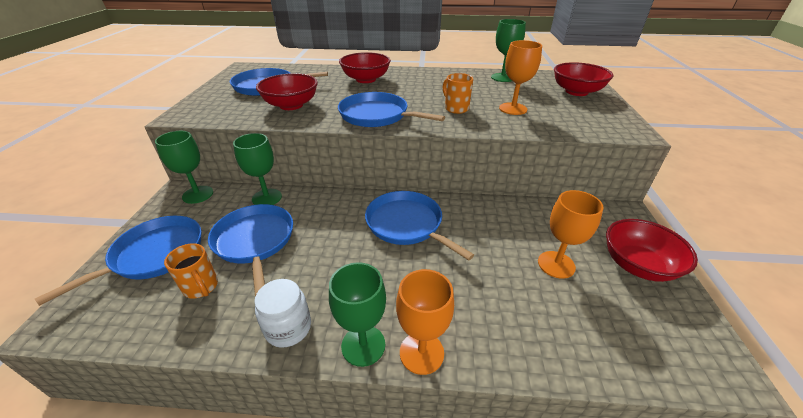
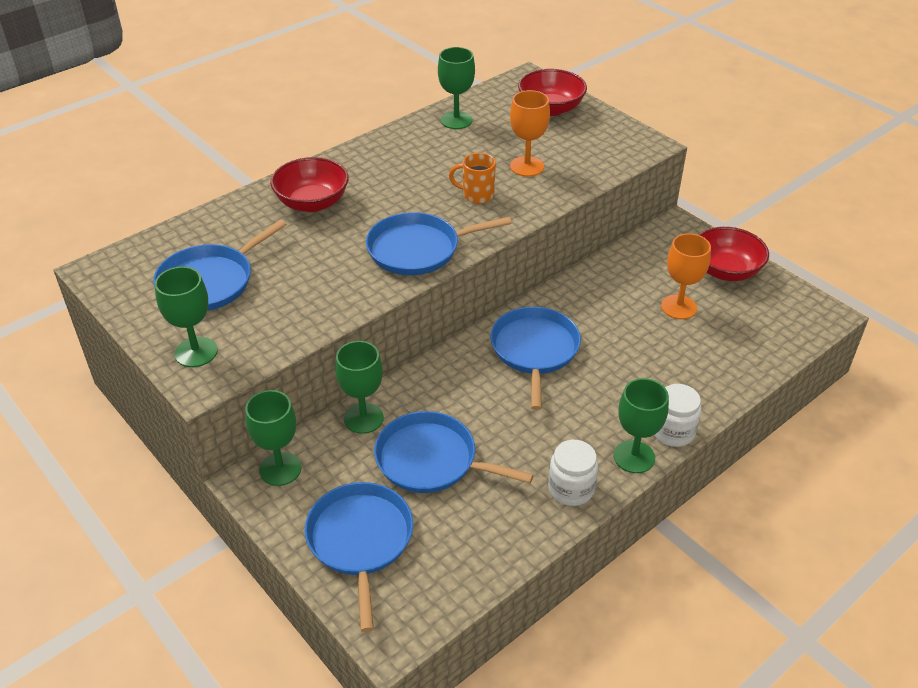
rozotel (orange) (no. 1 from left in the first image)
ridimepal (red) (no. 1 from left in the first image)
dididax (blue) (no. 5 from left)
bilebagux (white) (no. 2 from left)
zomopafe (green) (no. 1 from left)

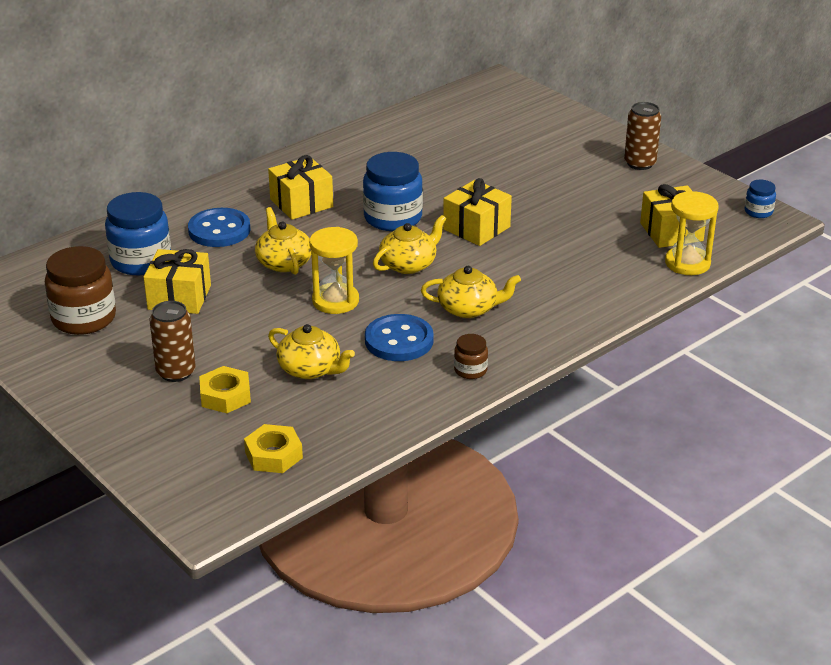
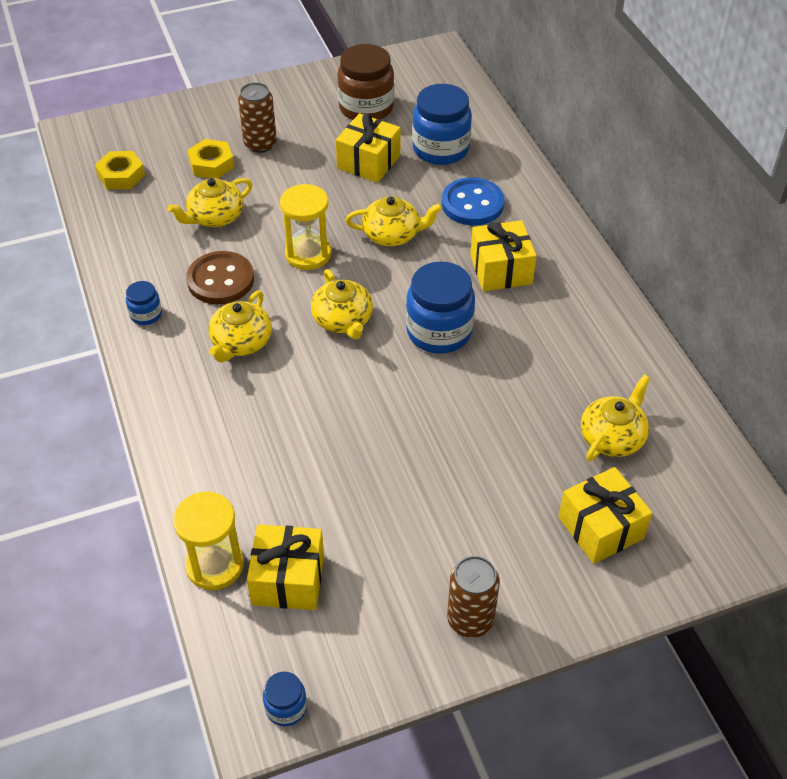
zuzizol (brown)
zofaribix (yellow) (no. 4 from left)
bilebagux (blue) (no. 1 from left)
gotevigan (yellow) (no. 5 from left)

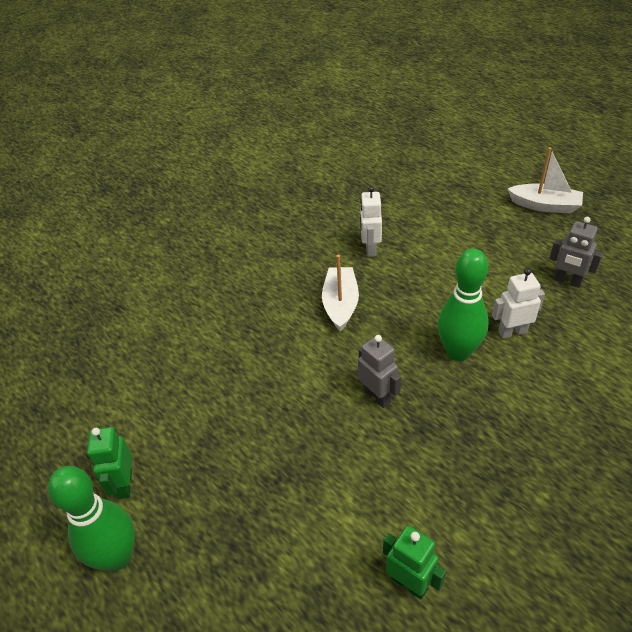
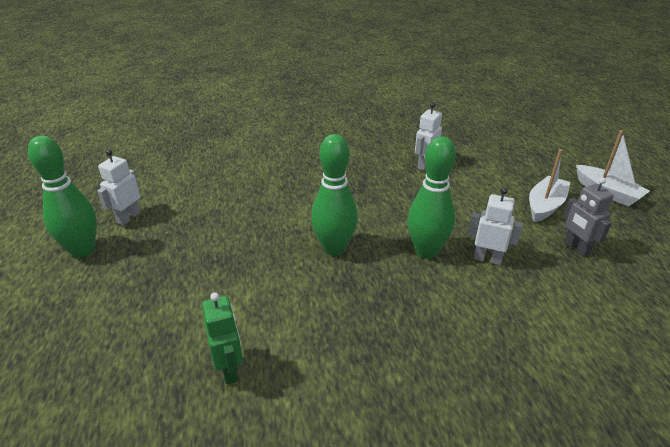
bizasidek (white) (no. 1 from left)
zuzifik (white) (no. 1 from left)
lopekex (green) (no. 2 from left)

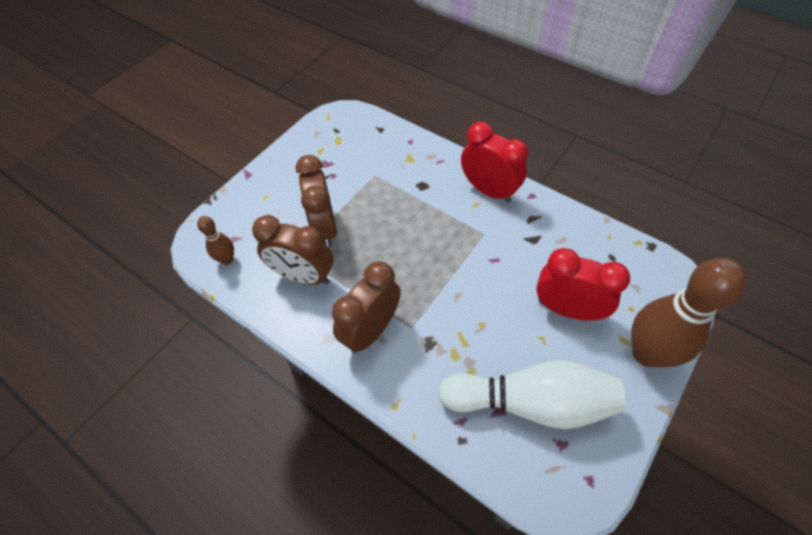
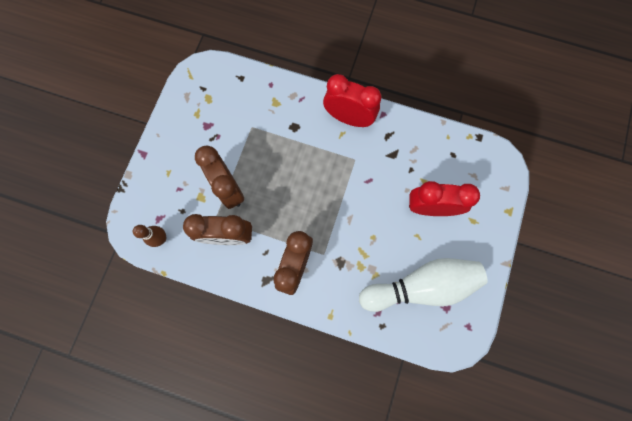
lopekex (brown) (no. 2 from left in the first image)

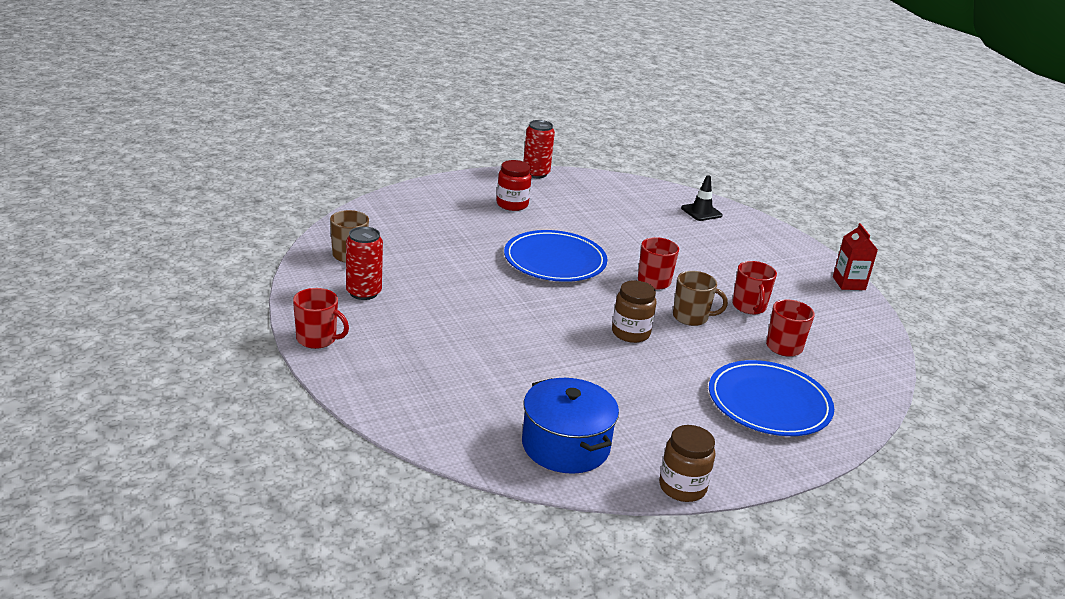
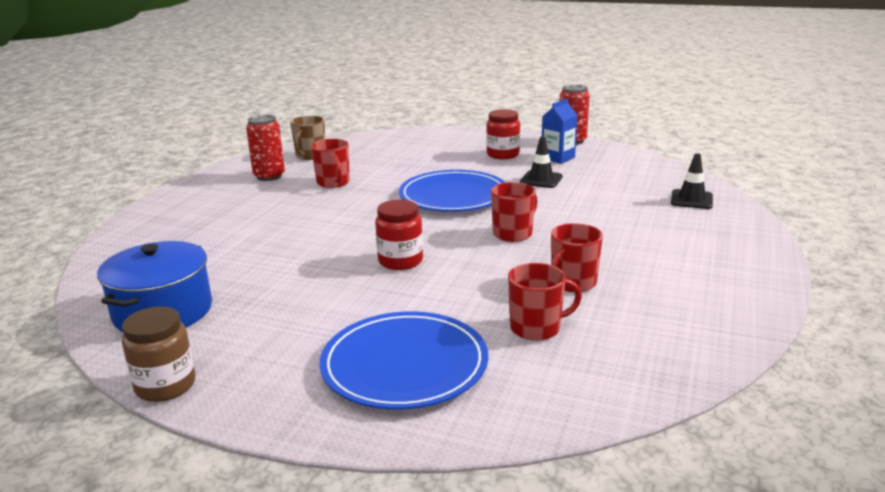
rozotel (red) (no. 1 from left)
bilebagux (red) (no. 1 from left)
rozotel (brown) (no. 2 from left in the first image)
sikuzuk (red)
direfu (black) (no. 1 from left)
sikuzuk (blue)

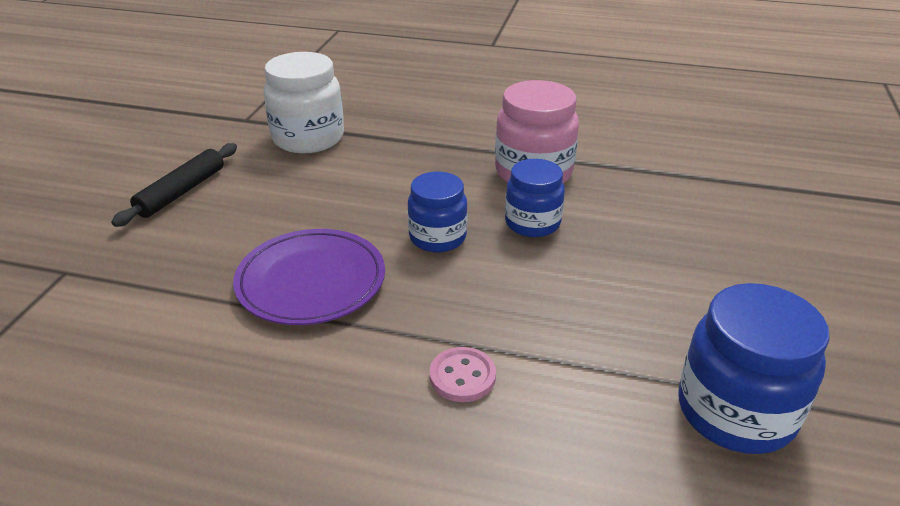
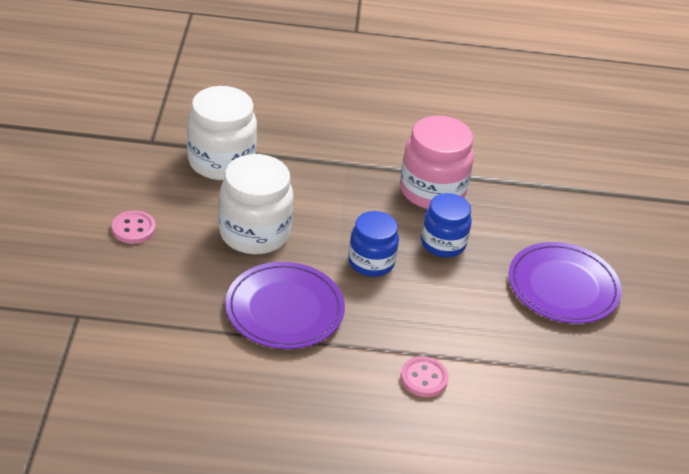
zuzizol (pink) (no. 1 from left)
bilebagux (blue) (no. 3 from left in the first image)
bilebagux (white) (no. 2 from left)
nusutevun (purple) (no. 2 from left)

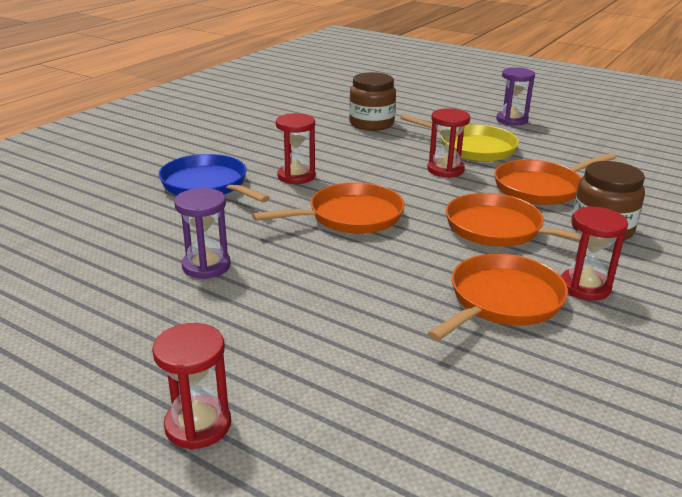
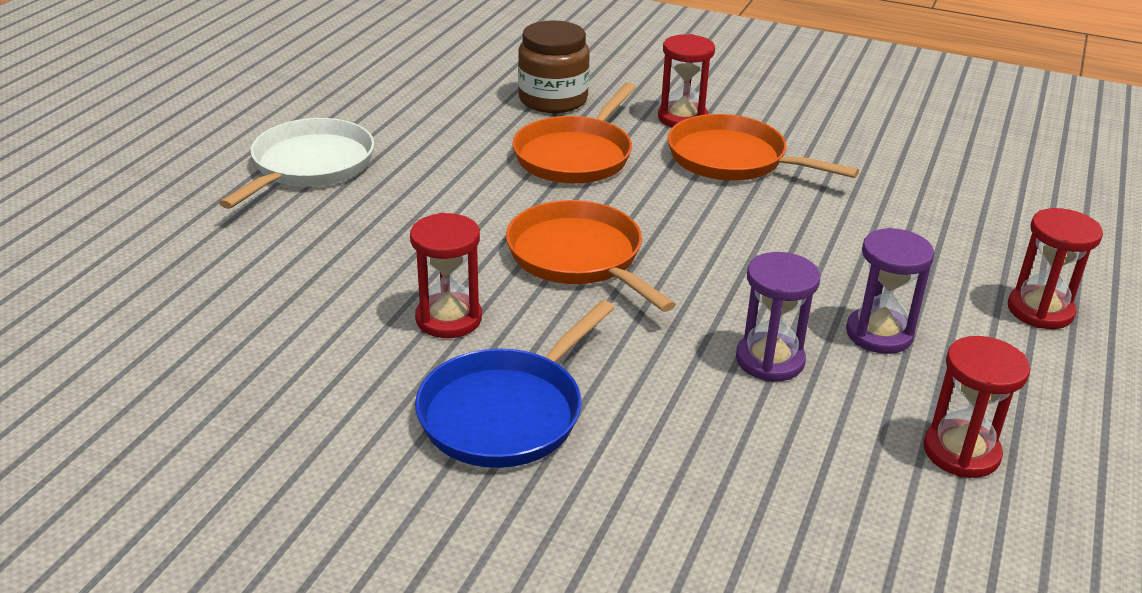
bilebagux (brown) (no. 1 from left in the first image)
dididax (white)
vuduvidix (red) (no. 3 from left)
dididax (orange) (no. 4 from left in the first image)
vuduvidix (purple) (no. 2 from left)

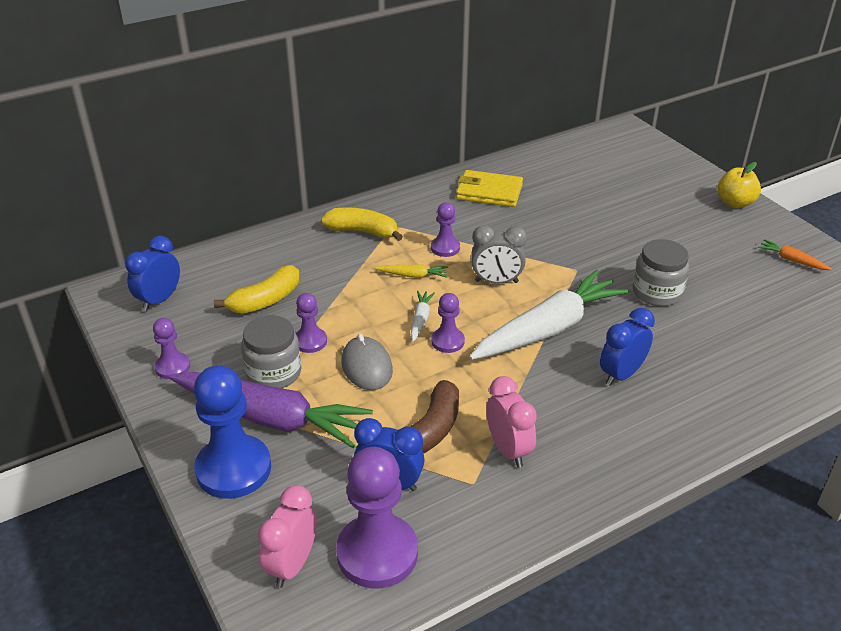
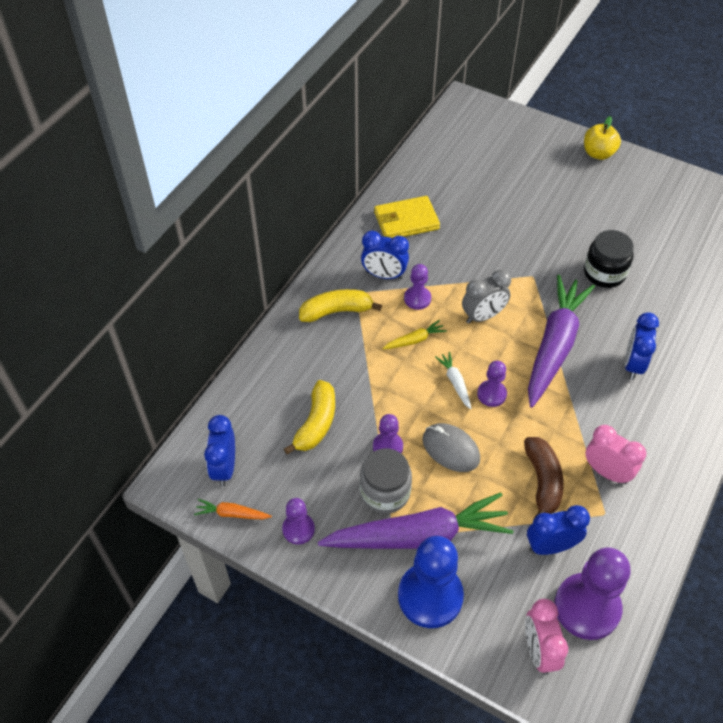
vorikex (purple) (no. 2 from left)
bilebagux (black)
vorikex (orange)
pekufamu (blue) (no. 2 from left)

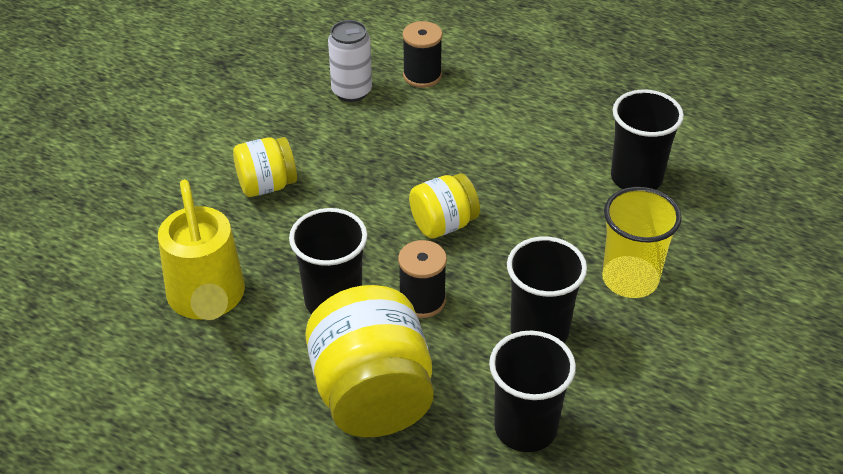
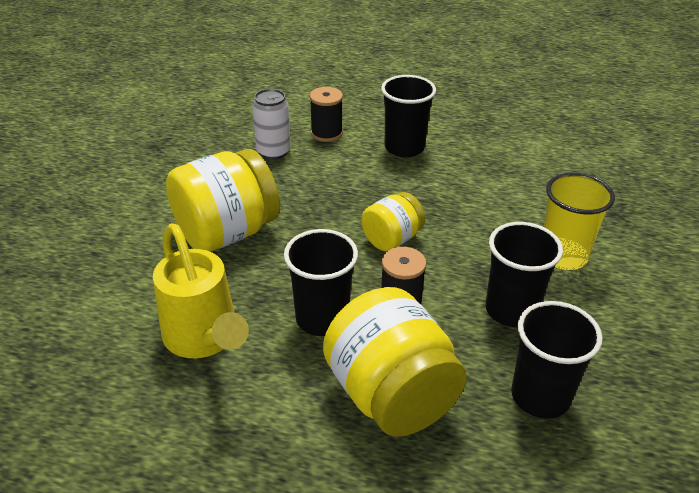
bilebagux (yellow) (no. 1 from left)
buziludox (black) (no. 2 from left)

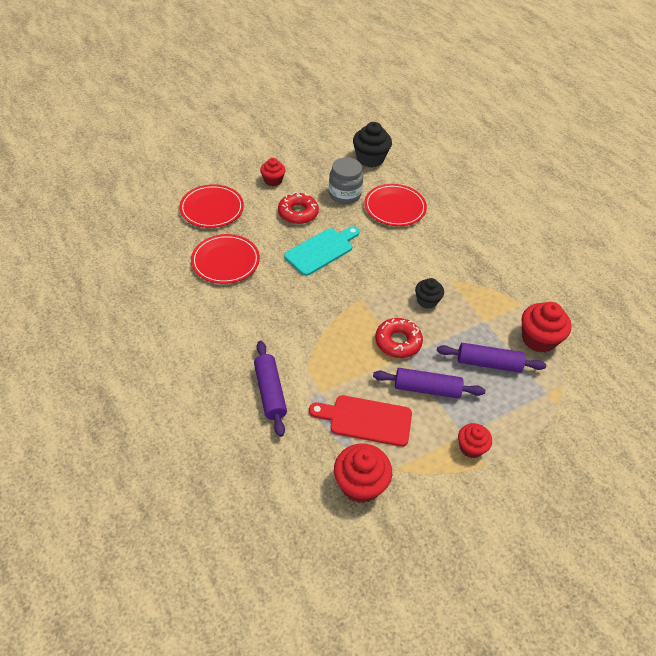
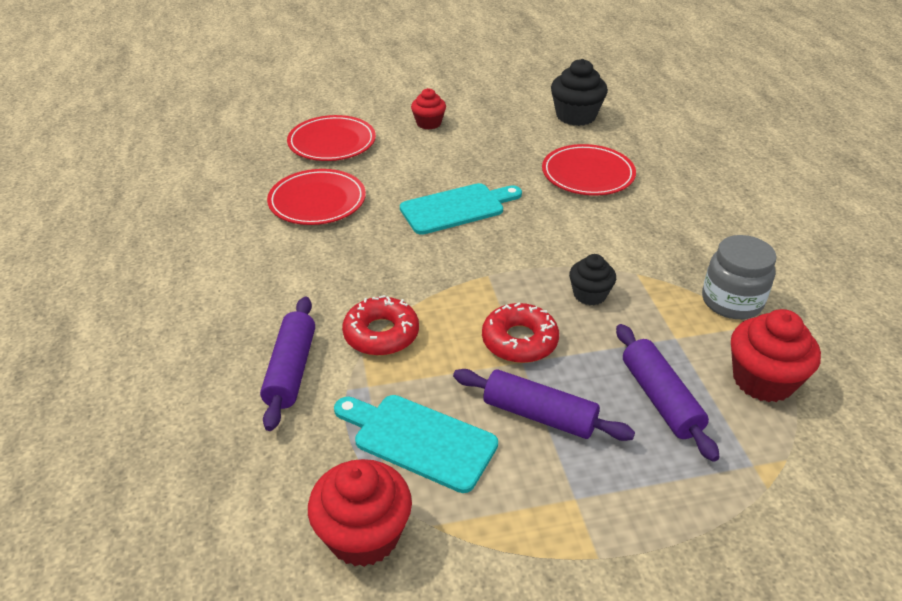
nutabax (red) (no. 1 from left)
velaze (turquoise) (no. 1 from left)
bilebagux (grey)
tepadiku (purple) (no. 3 from left)
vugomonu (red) (no. 3 from left in the first image)

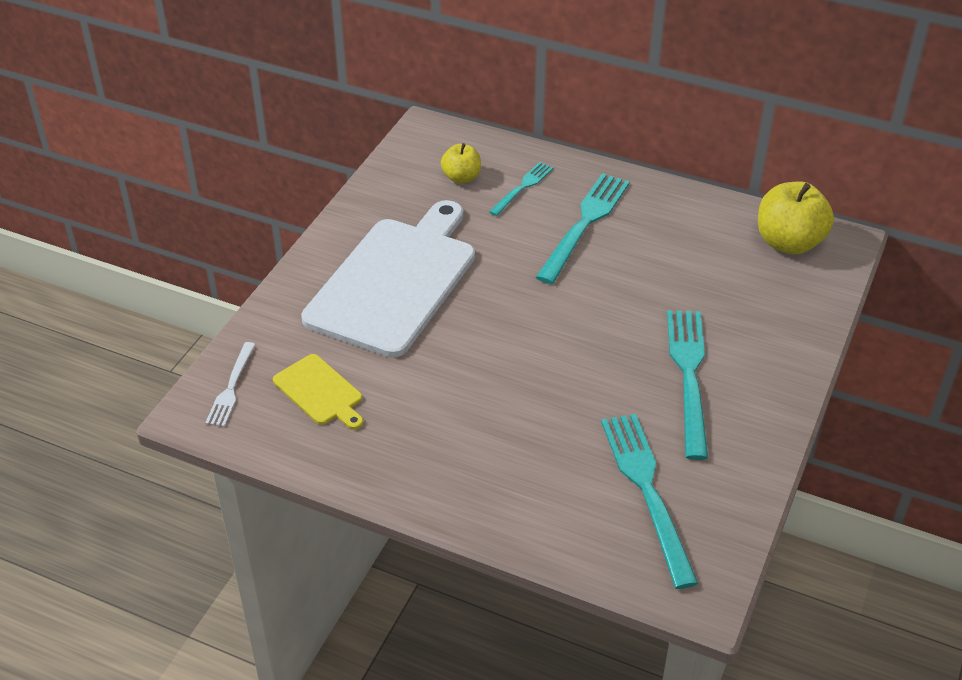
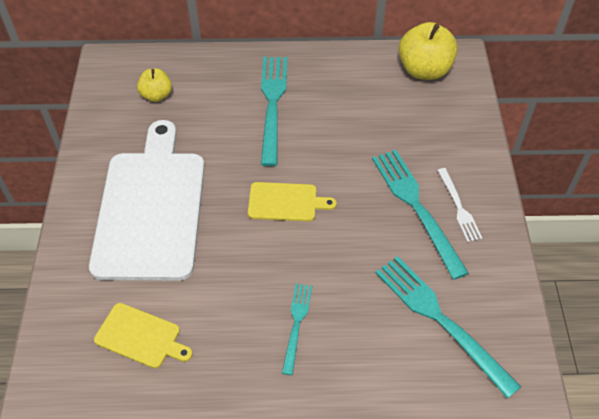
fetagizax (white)
fetagizax (turquoise) (no. 2 from left)
velaze (yellow) (no. 2 from left)

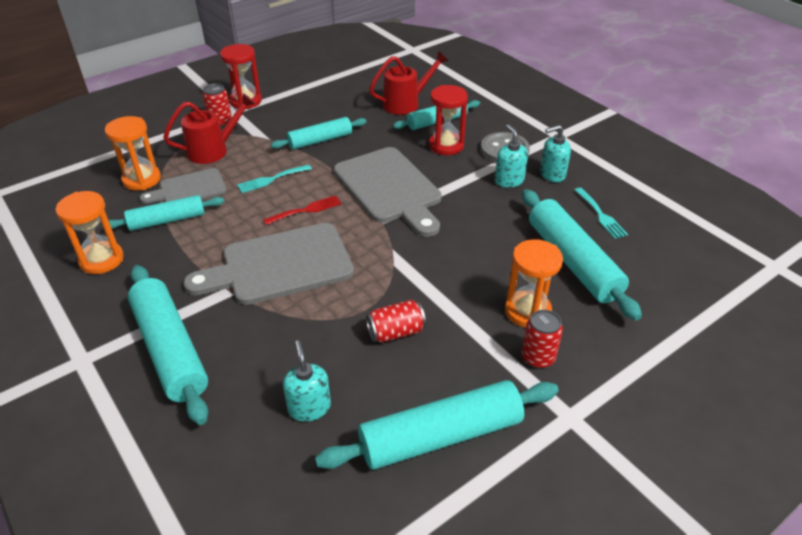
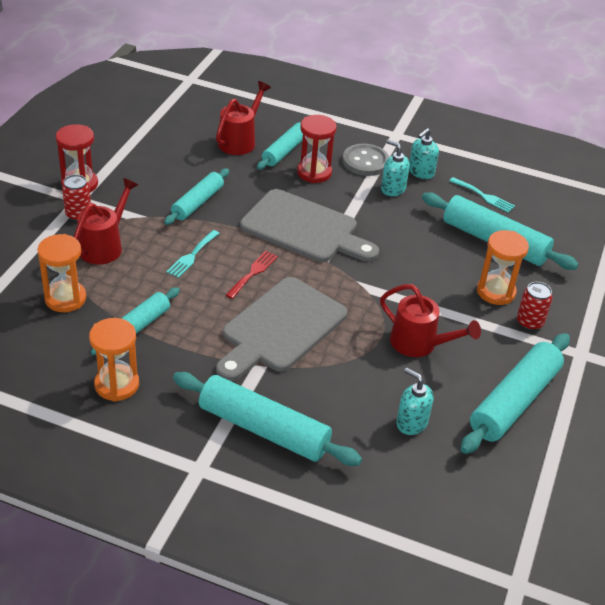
velaze (grey) (no. 1 from left in the first image)
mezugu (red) (no. 3 from left)

